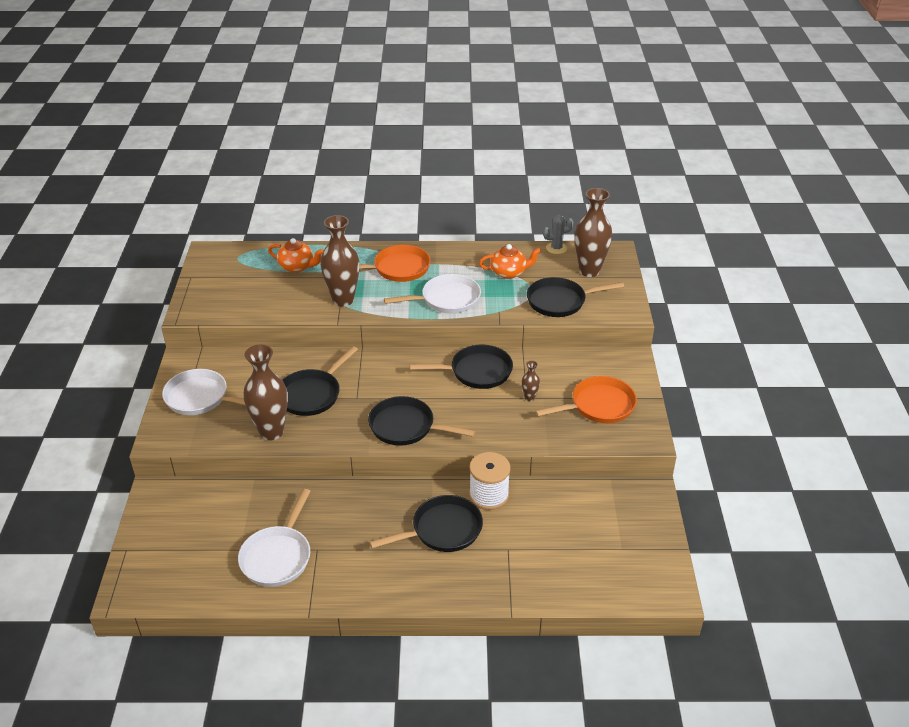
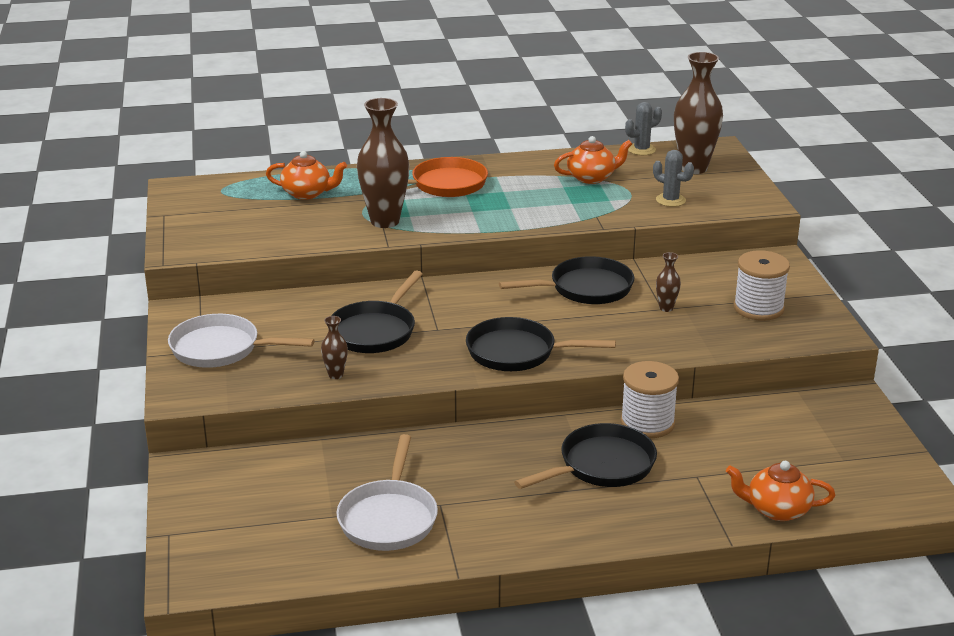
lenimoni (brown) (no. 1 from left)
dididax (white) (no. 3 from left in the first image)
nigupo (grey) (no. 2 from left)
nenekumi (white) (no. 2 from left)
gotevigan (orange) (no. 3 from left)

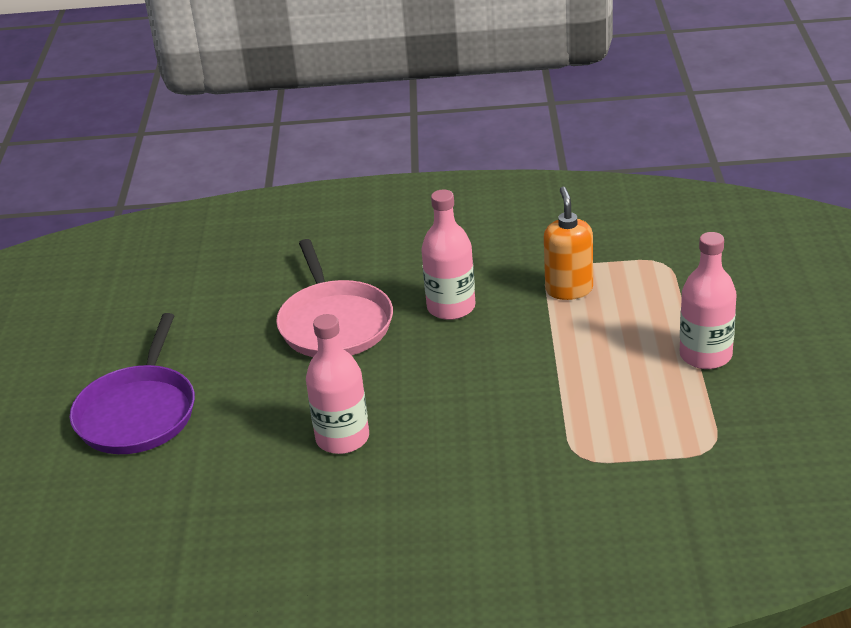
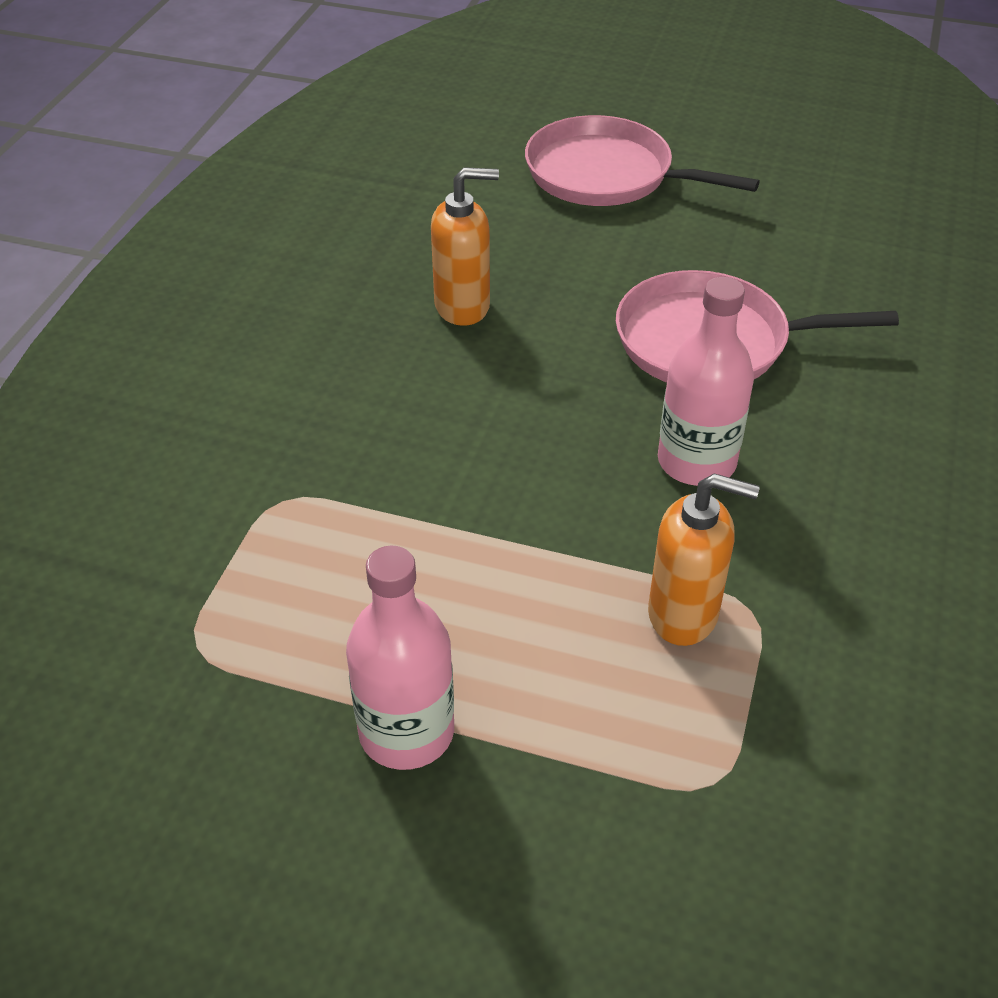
dididax (pink) (no. 1 from left)
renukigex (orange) (no. 1 from left)

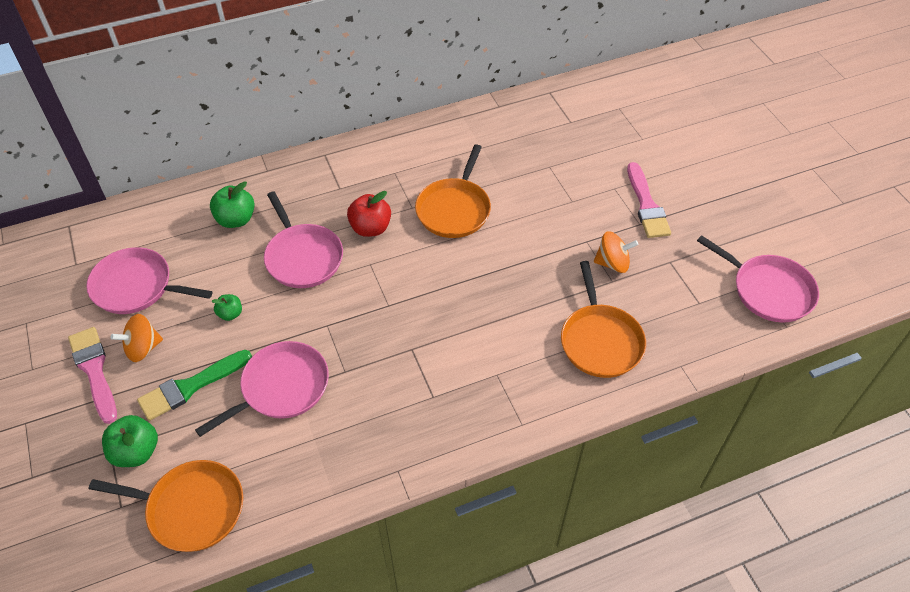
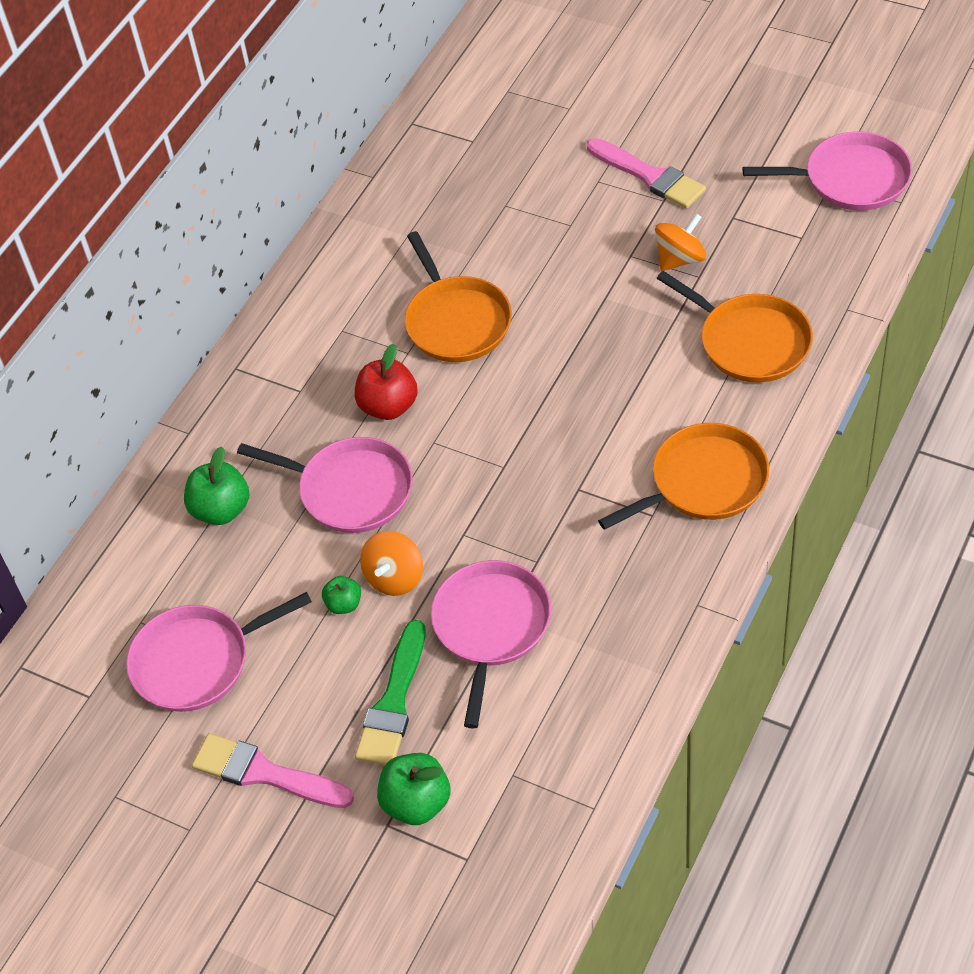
dididax (orange) (no. 2 from left)
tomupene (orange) (no. 1 from left)

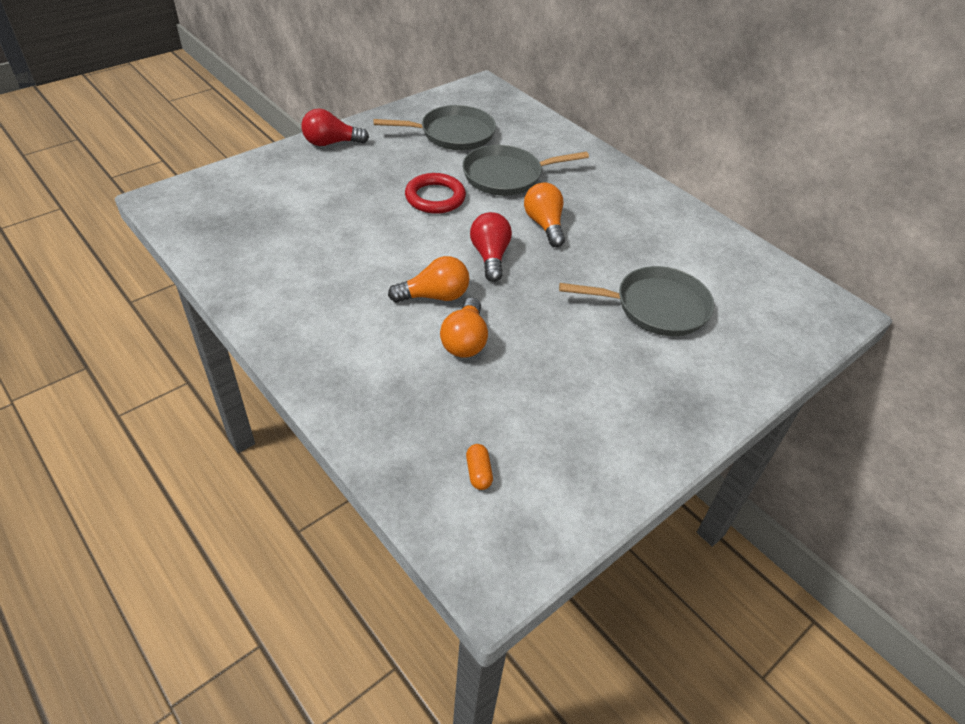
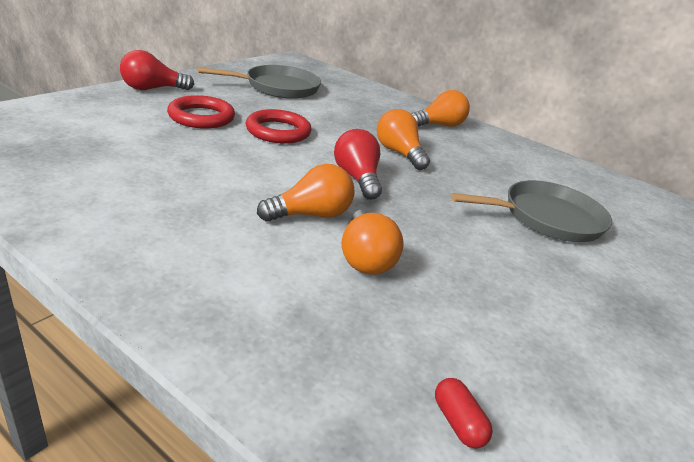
dididax (grey) (no. 2 from left in the first image)
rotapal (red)
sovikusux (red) (no. 1 from left)
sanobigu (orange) (no. 4 from left)

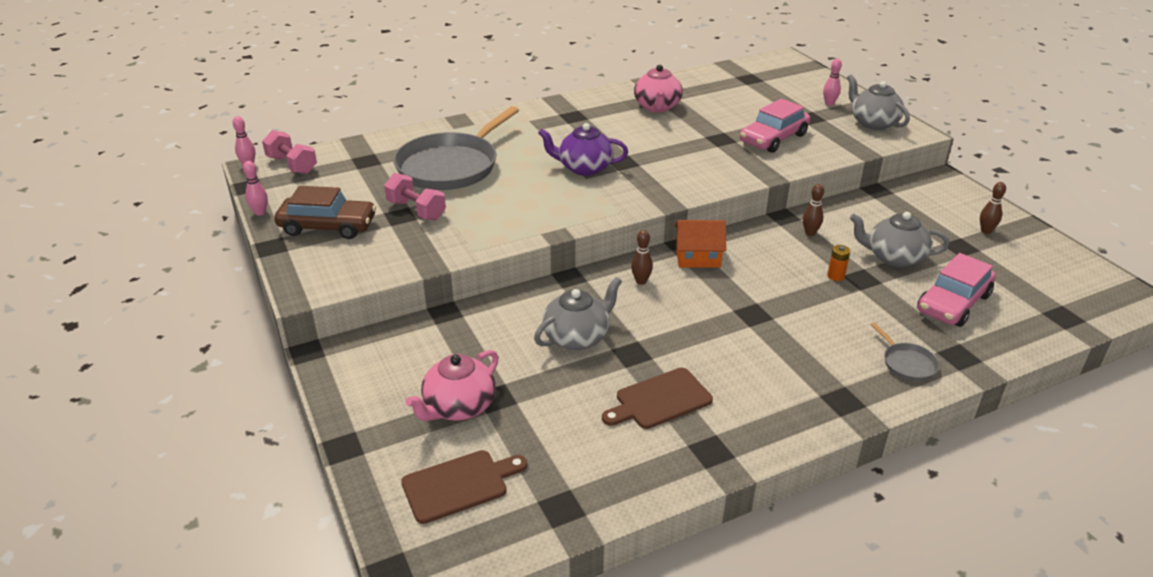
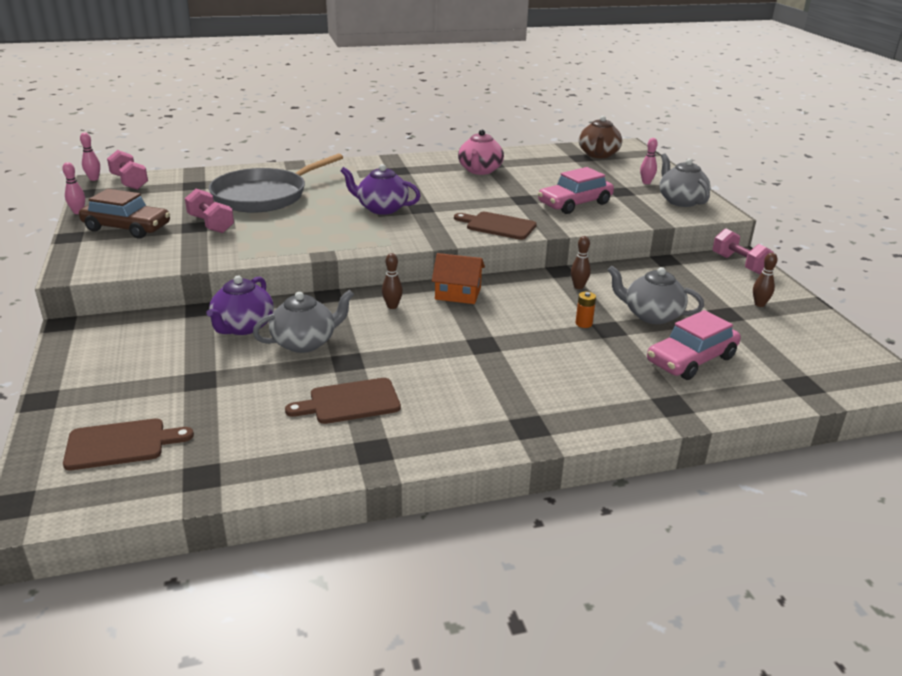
gotevigan (pink) (no. 1 from left in the first image)
dididax (grey) (no. 2 from left in the first image)
gotevigan (purple) (no. 1 from left)
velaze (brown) (no. 3 from left)
gotevigan (brown)
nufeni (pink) (no. 3 from left)

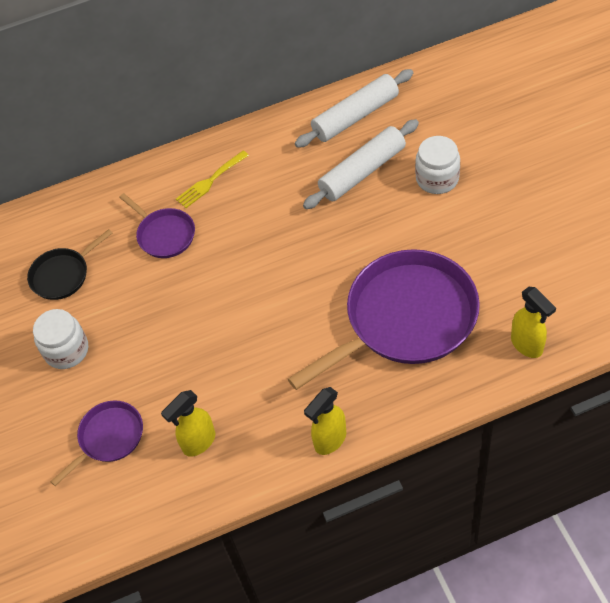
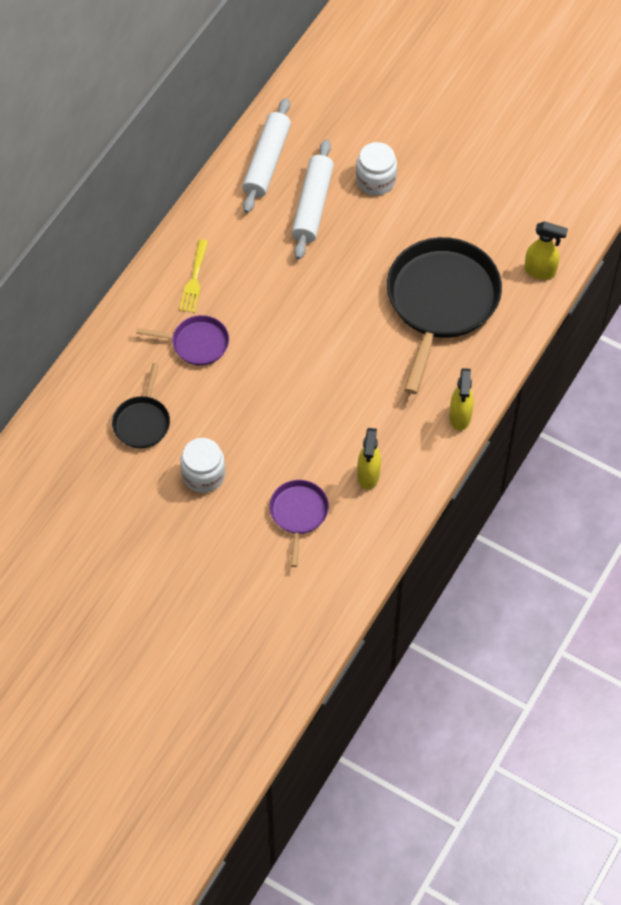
dididax (black) (no. 2 from left)

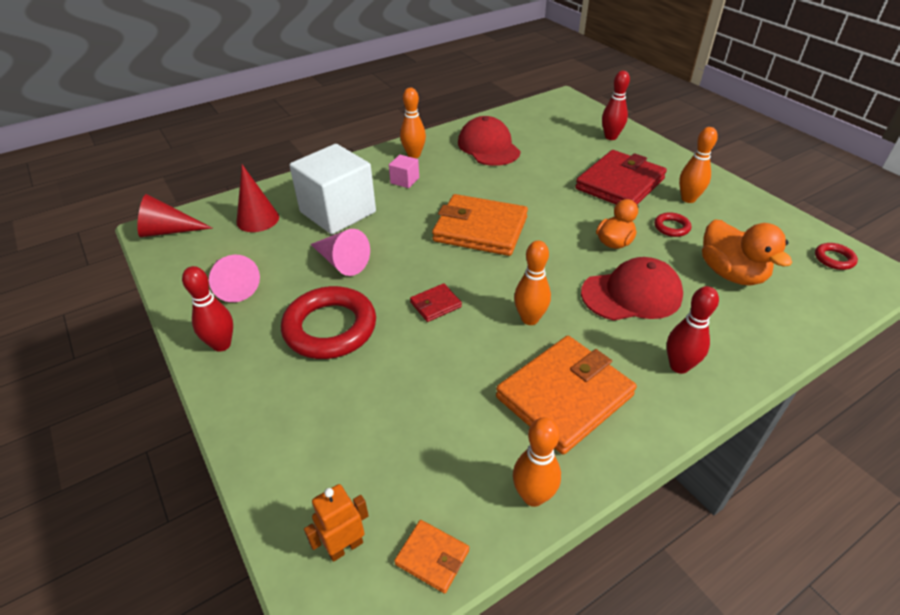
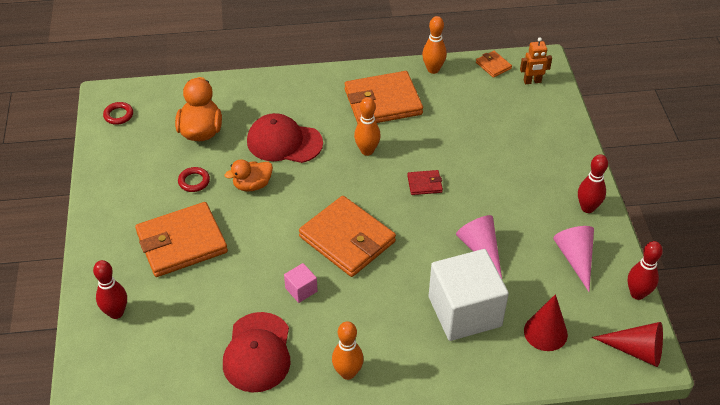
sovikusux (red) (no. 1 from left in the first image)
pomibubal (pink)
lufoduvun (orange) (no. 1 from left)
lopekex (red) (no. 3 from left)
lopekex (orange) (no. 4 from left in the first image)

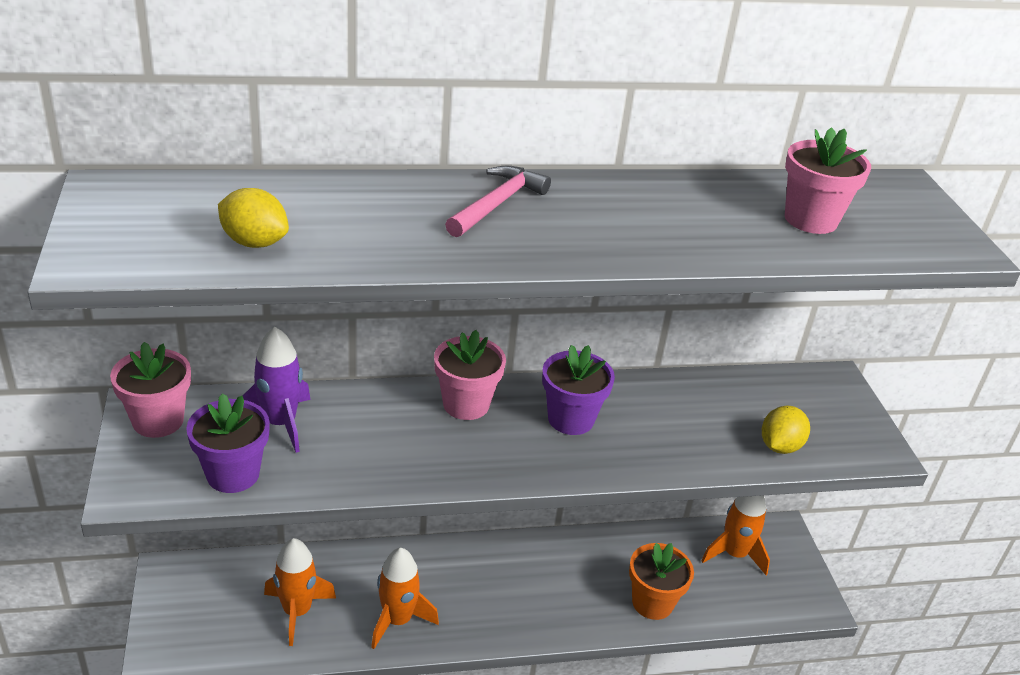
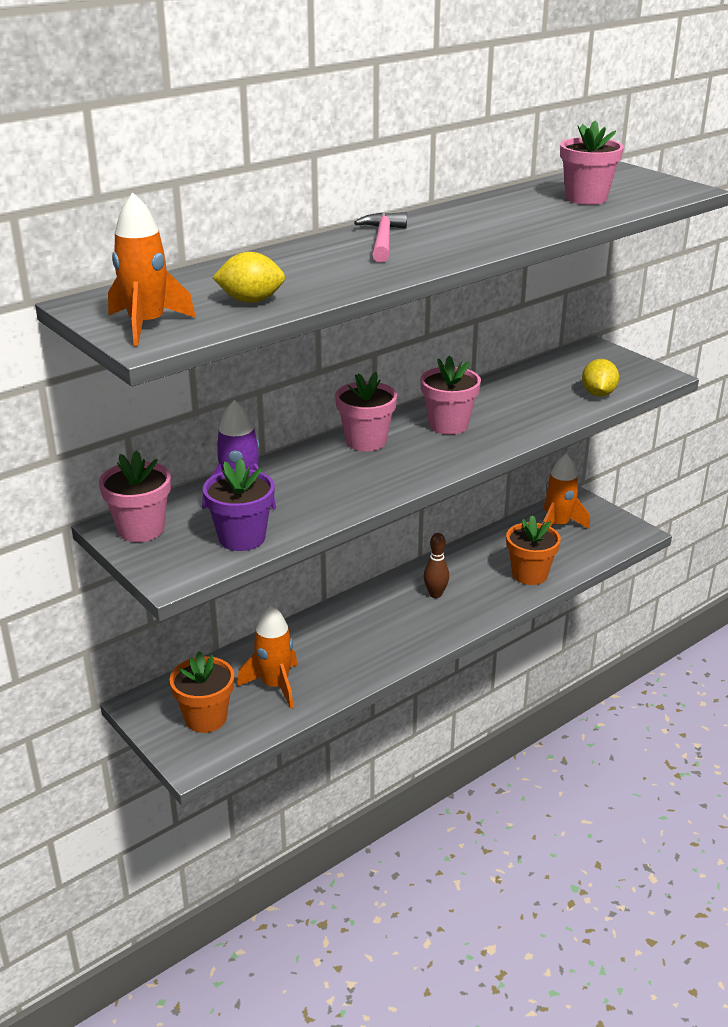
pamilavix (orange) (no. 1 from left)
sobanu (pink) (no. 3 from left)
sobanu (orange) (no. 1 from left)
lopekex (brown)

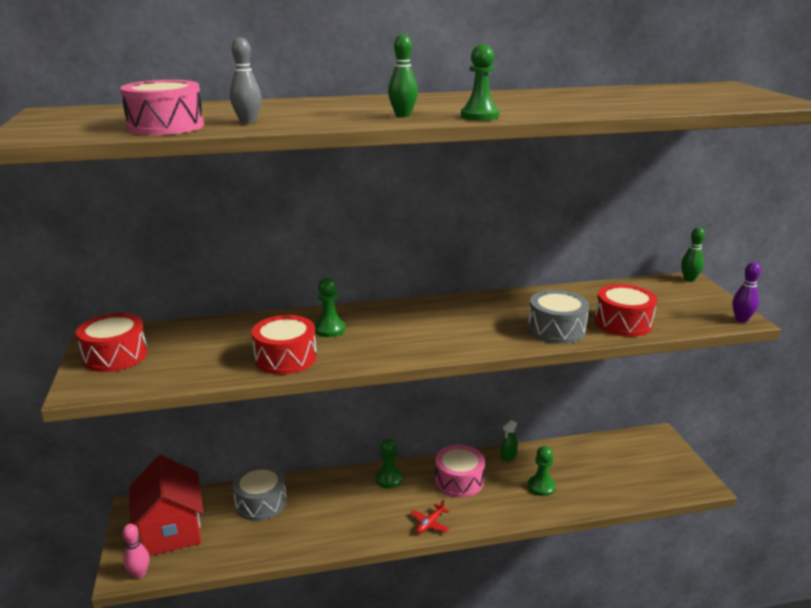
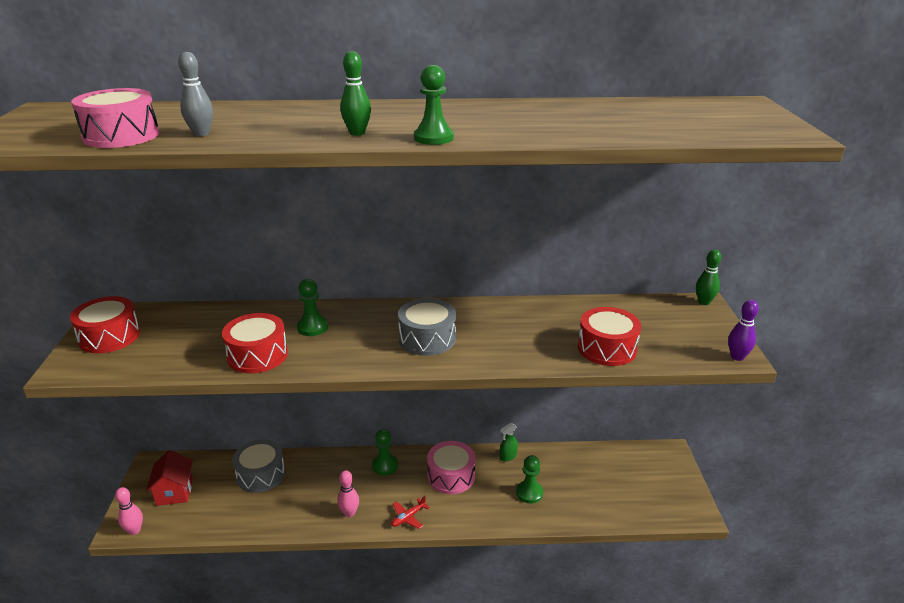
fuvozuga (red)
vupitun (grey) (no. 2 from left)
lopekex (pink) (no. 2 from left)

